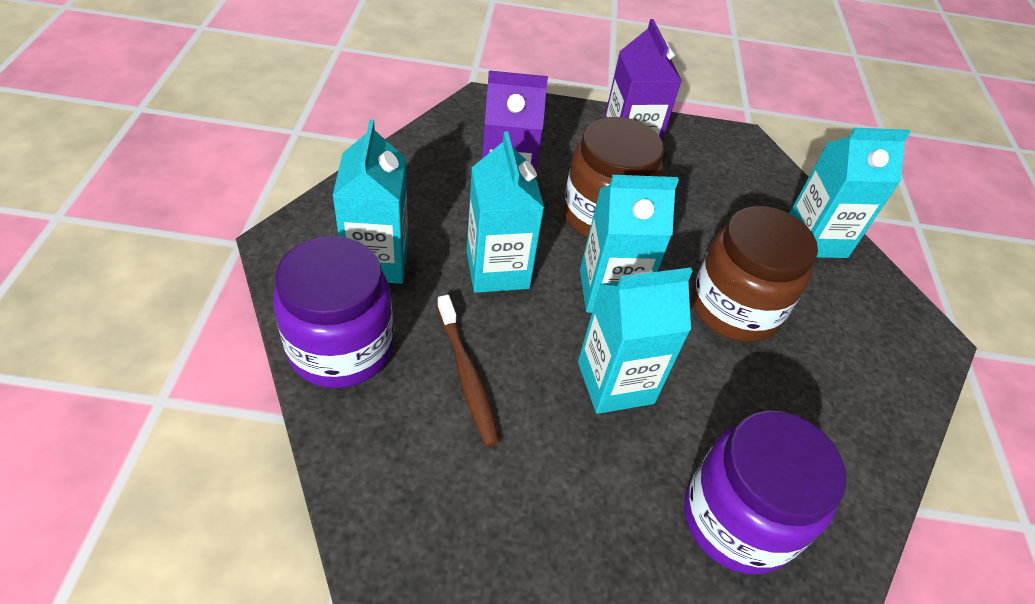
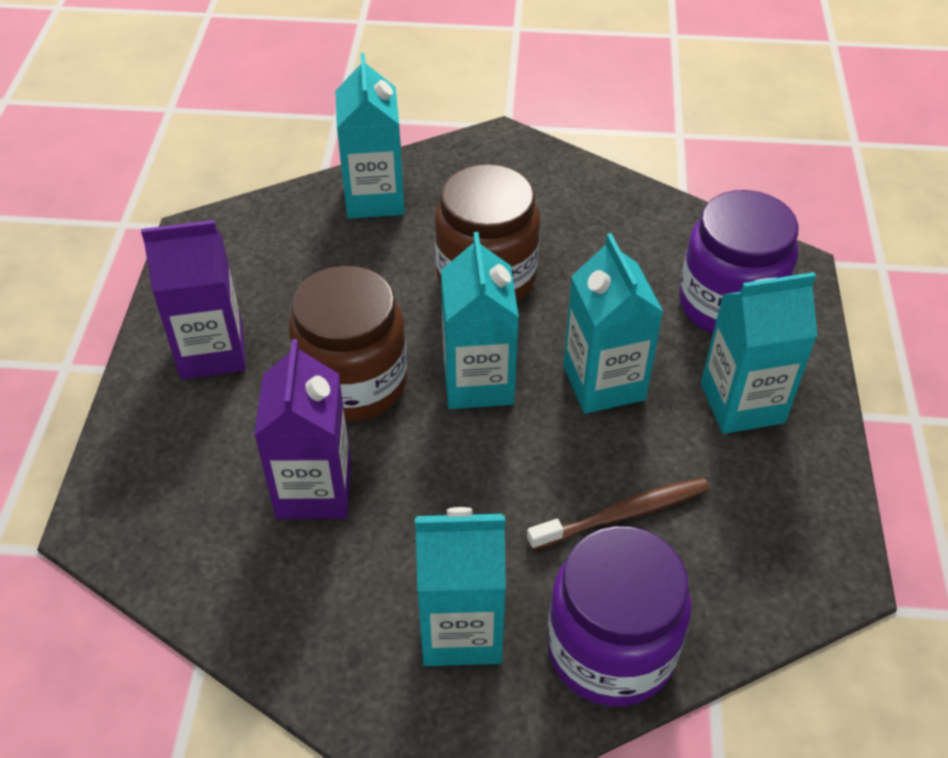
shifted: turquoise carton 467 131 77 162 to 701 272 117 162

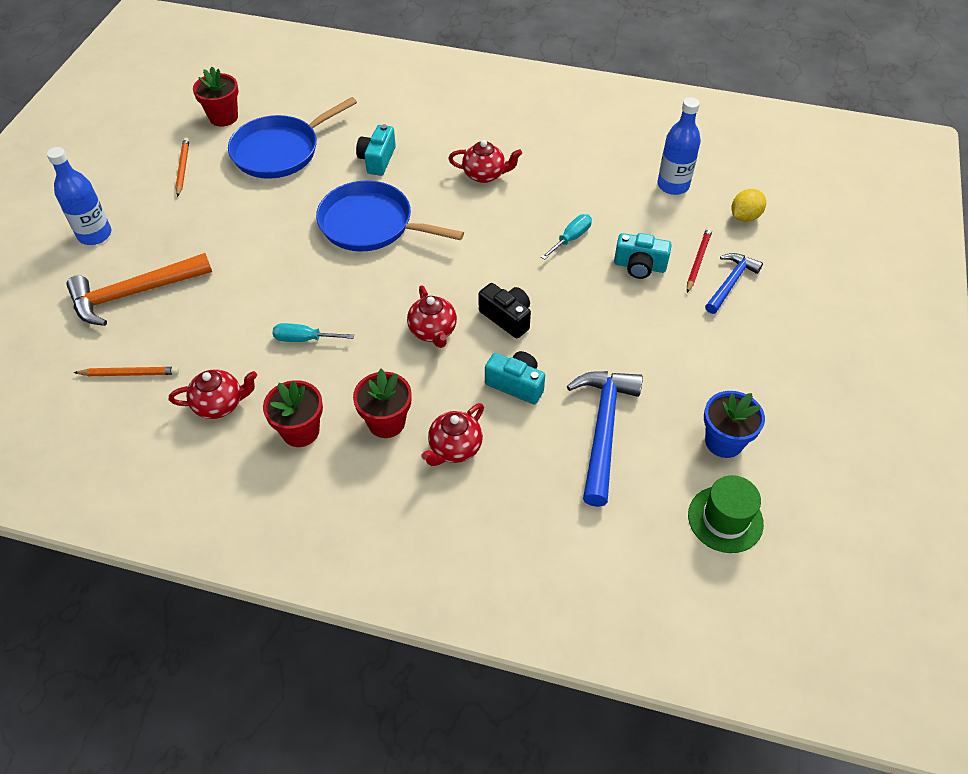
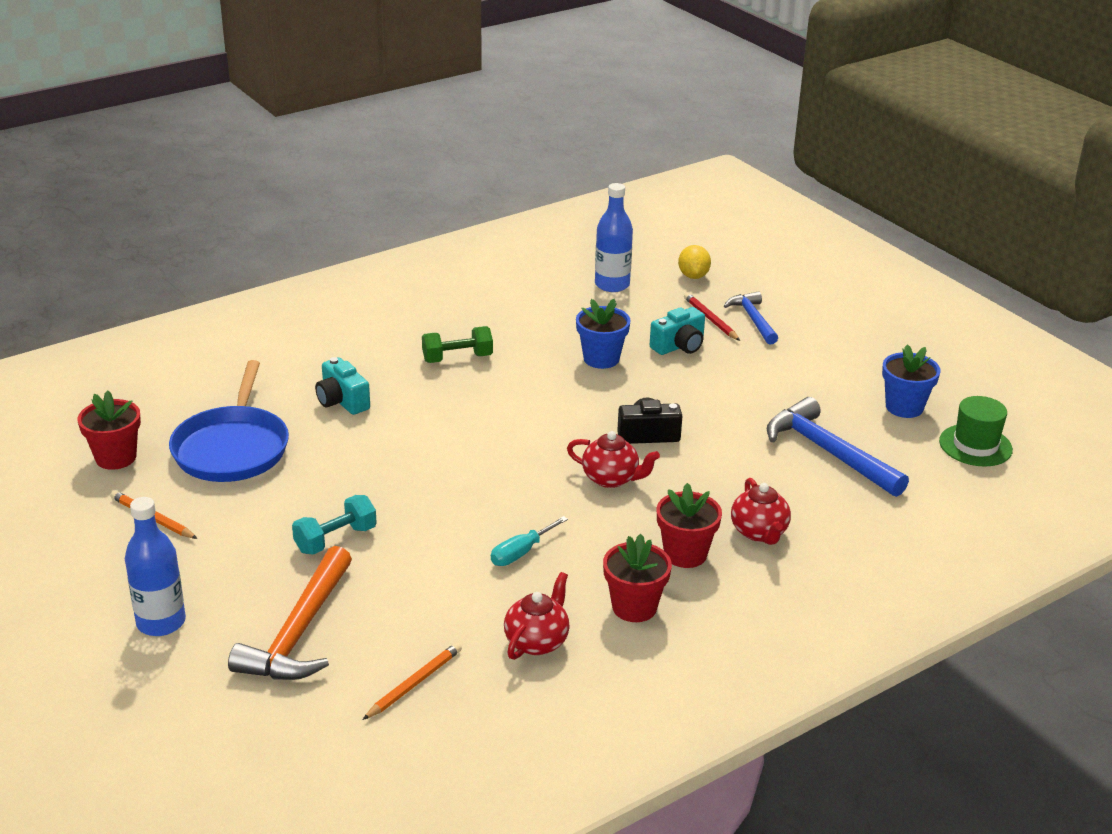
gone: blue pan 316 181 148 71; turquoise camera 485 351 60 53
new: turquoise dumbbell 292 495 85 60
swapped: red teapot 448 140 74 43 to green dumbbell 422 326 71 37; turquoise screwdriver 541 214 51 46 to blue flower pot 576 299 55 70

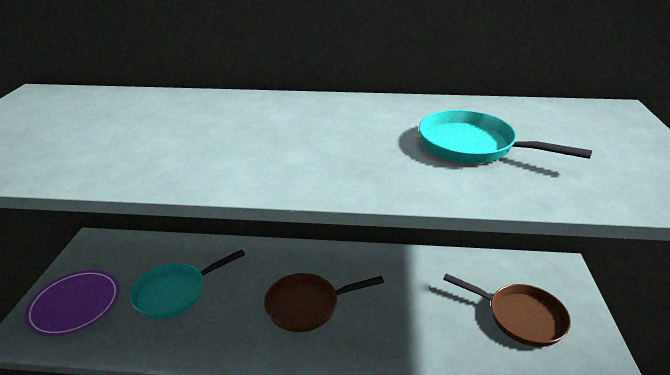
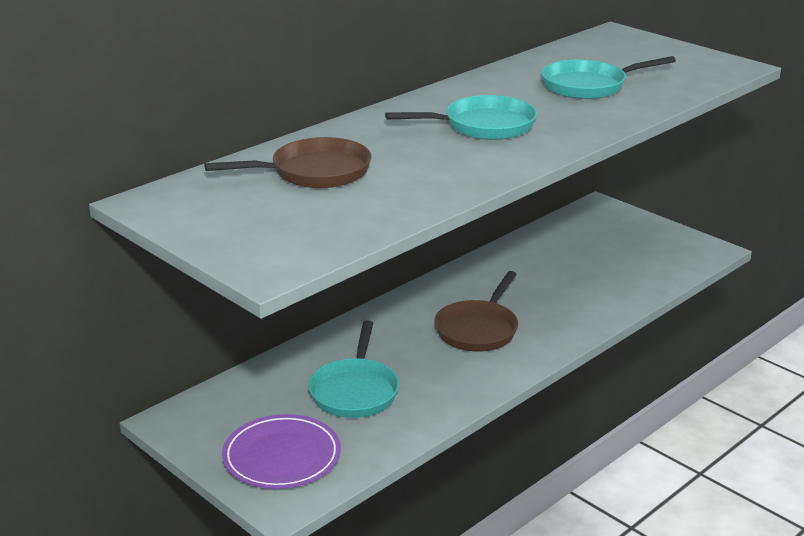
new: turquoise pan 385 95 152 45
shifted: brown pan 443 273 128 74 to 204 137 168 51

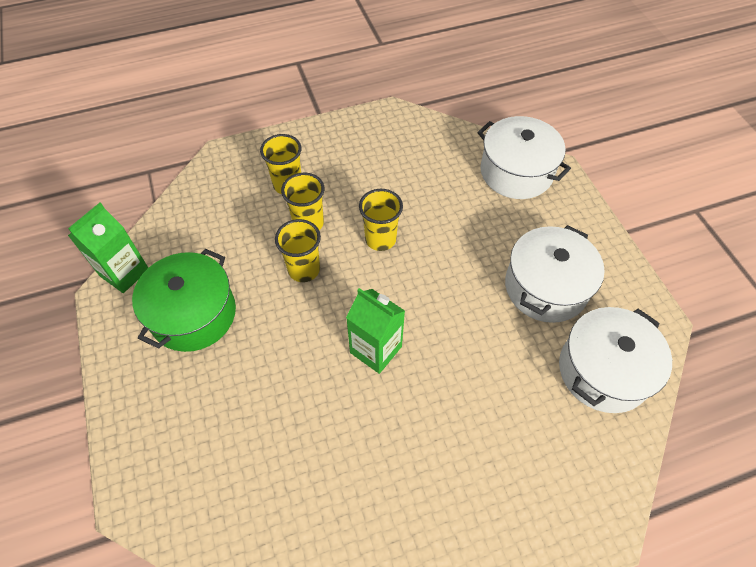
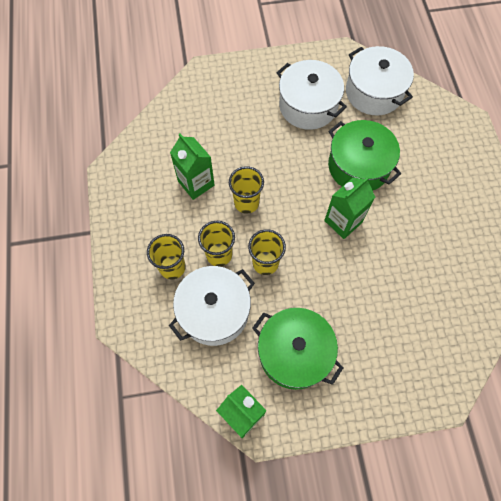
new: green carton 170 134 45 66; green pot 328 120 73 70
shifted: white pot 477 116 94 83 to 169 266 86 80

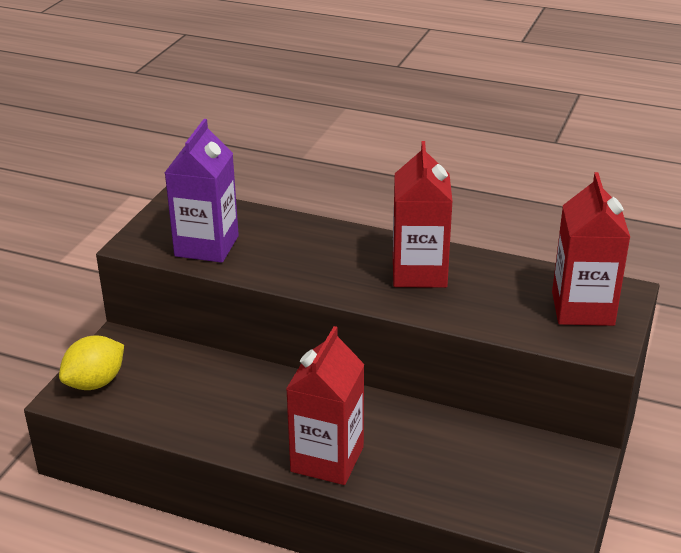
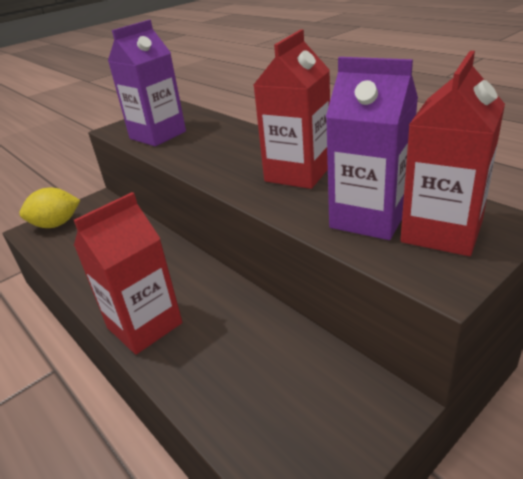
new: purple carton 326 57 92 183

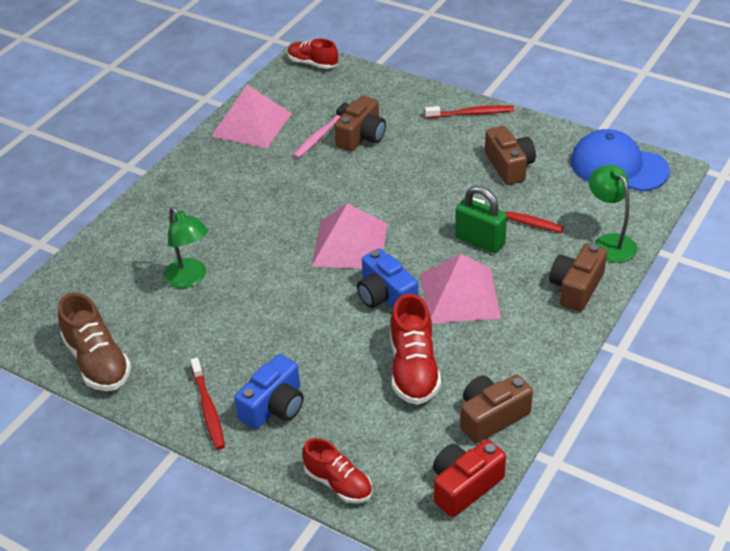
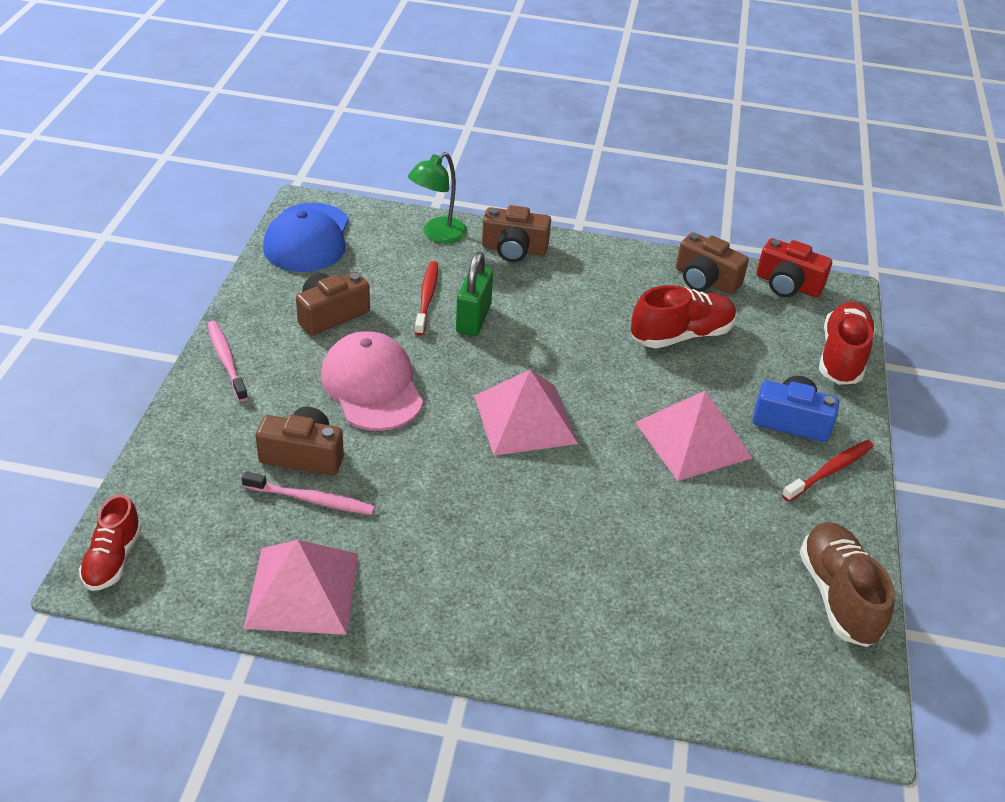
gone: green lamp 163 207 45 81; blue camera 357 248 61 60
new: pink cap 321 331 102 100
shifted: pink pyramid 420 254 81 70 to 635 391 117 90
repainted: red toothbrush 425 105 89 13 to pink toothbrush 207 321 41 81
rotated: brown shoe 58 292 73 99 = 800 522 95 125 45 degrees counterclockwise
scaled: red shoe 302 438 70 65 = 819 302 56 83 x1.51

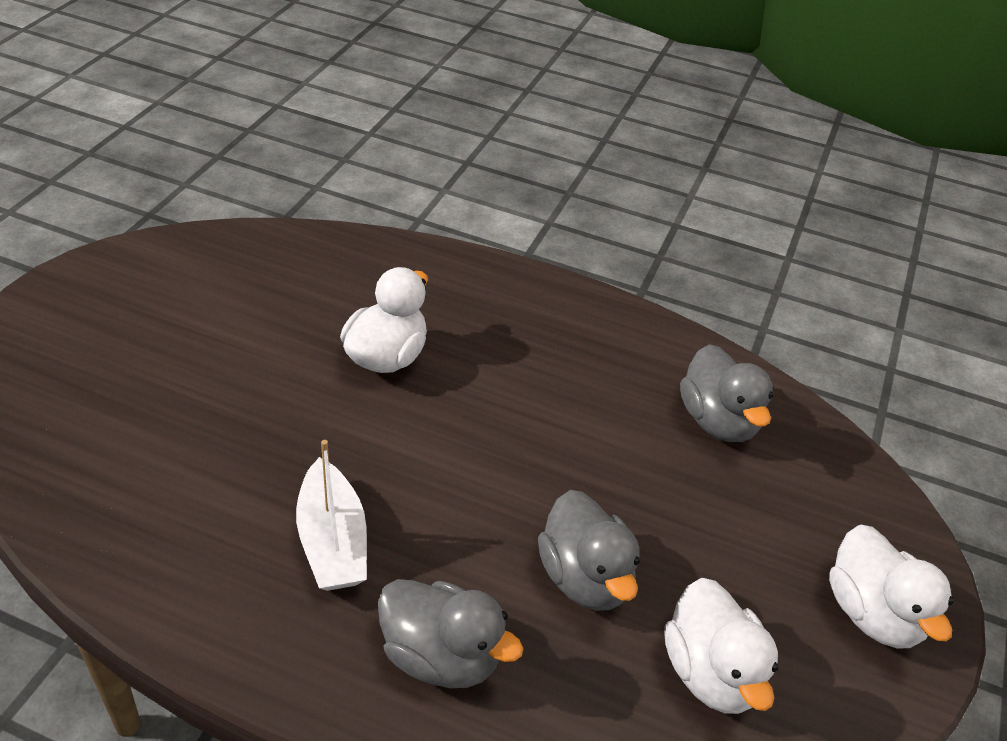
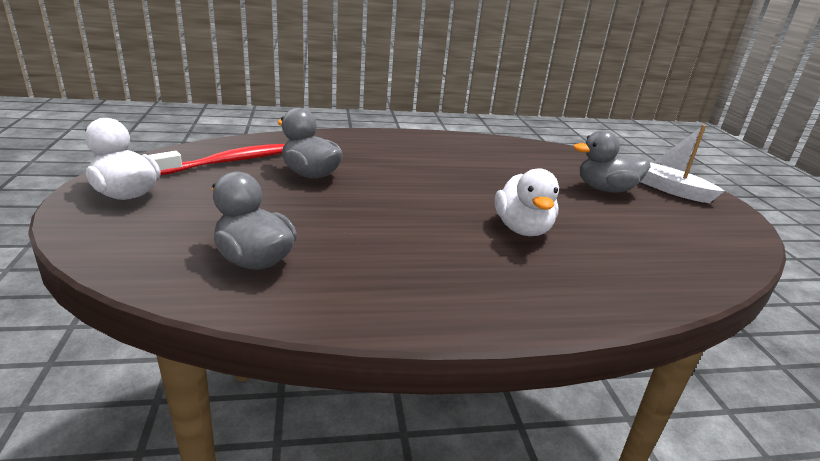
shifted: white boat 296 440 71 151 to 641 125 84 78; grey duck 378 579 145 109 to 573 130 78 63
swapped: white duck 664 578 114 136 to red toothbrush 149 144 136 31

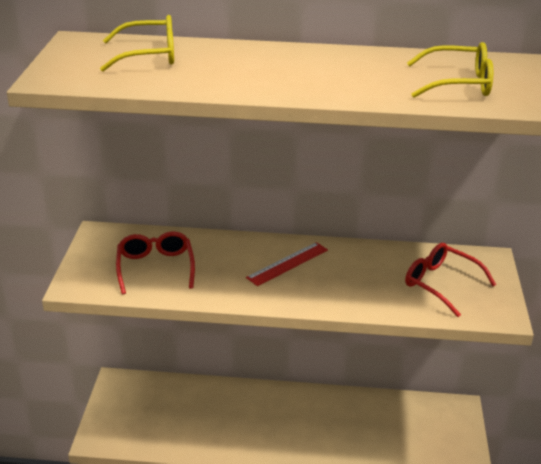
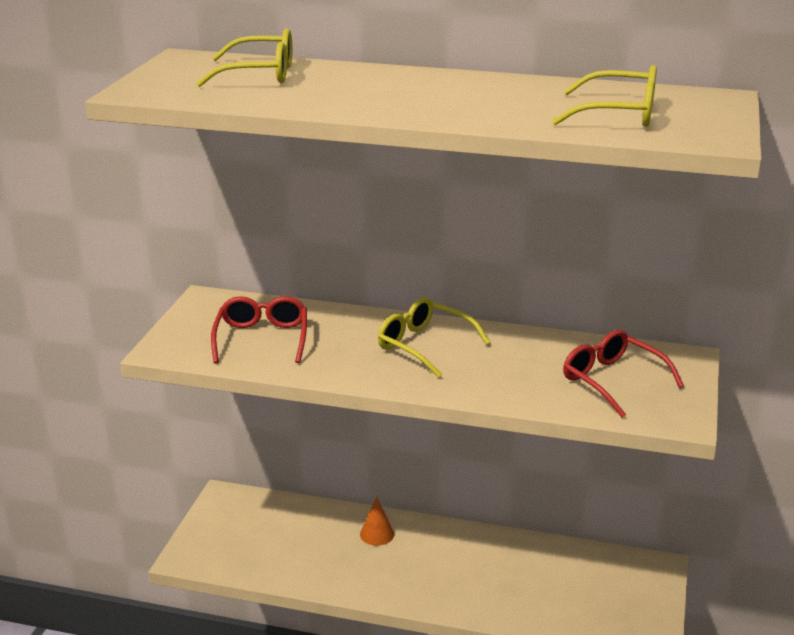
new: orange cone 360 496 34 50
swapped: red ruler 246 242 82 44 to yellow glasses 378 297 112 81

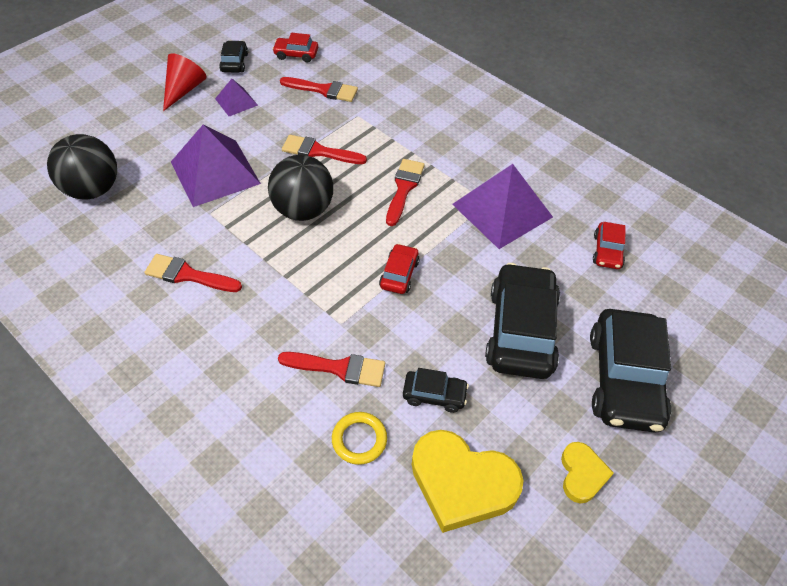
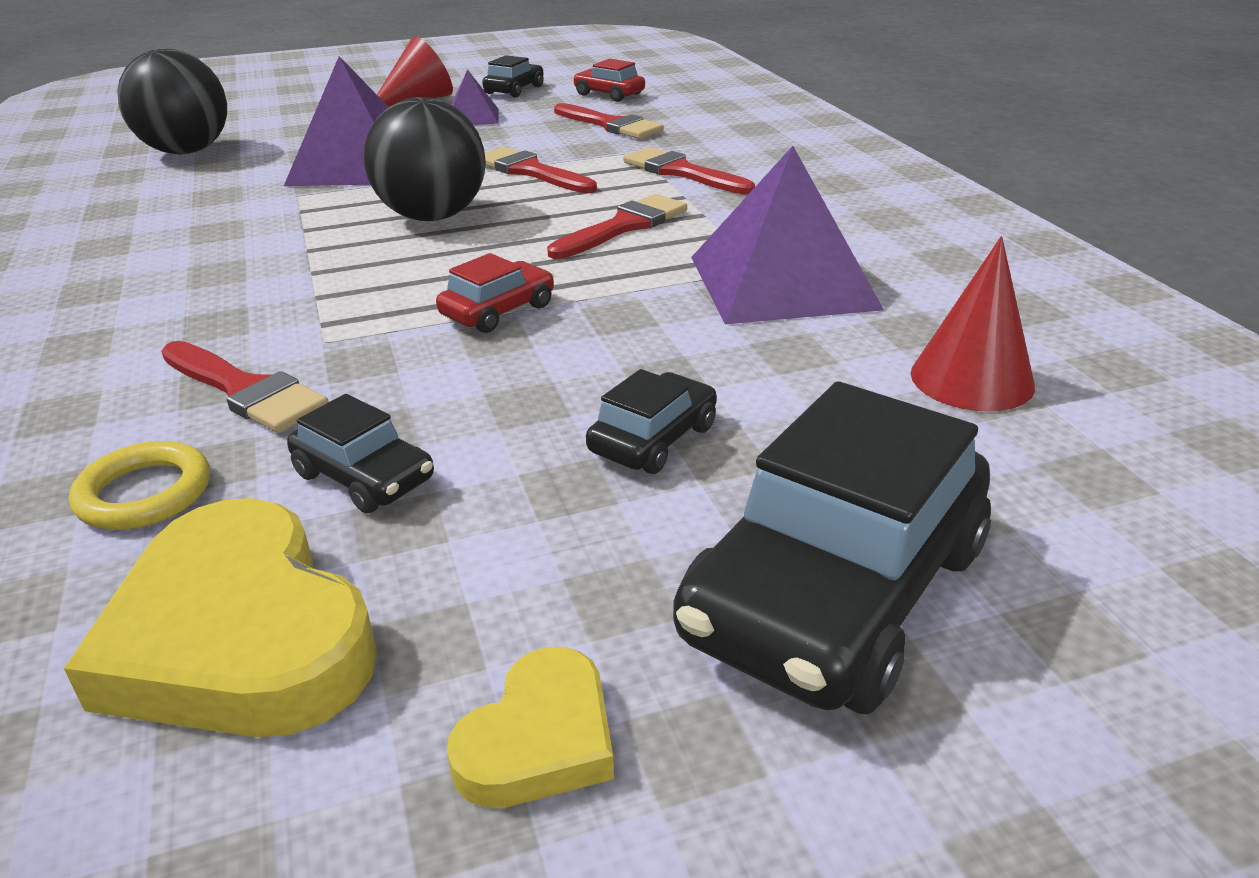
shifted: red brush 144 254 98 38 to 623 147 132 48
swapped: red car 593 222 33 47 to red cone 911 236 124 176
scaled: black car 485 263 75 116 = 586 369 131 105 x0.48

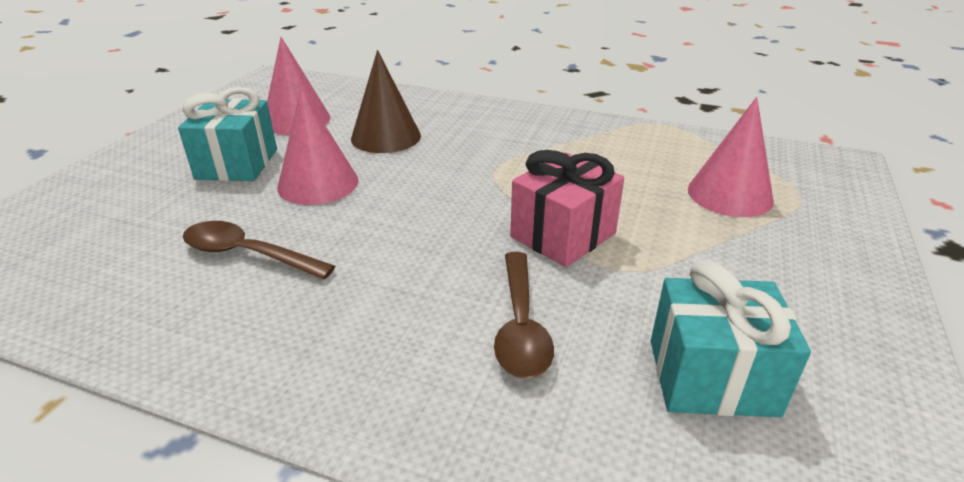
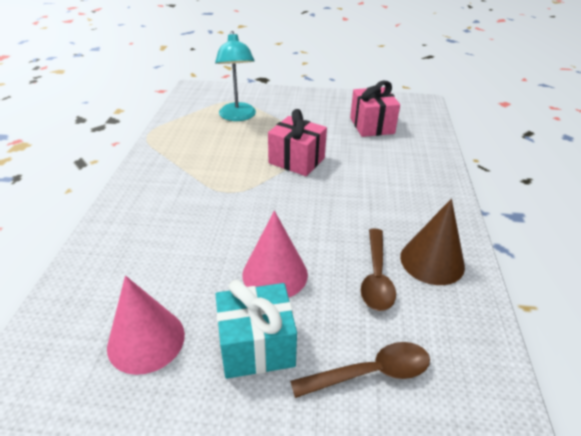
shifted: brown cone 351 50 70 103 to 400 199 65 86; brown spoon 494 252 60 127 to 290 342 140 56
swapped: pink cone 688 97 86 120 to turquoise lamp 215 31 41 90
repainted: turquoise gift 651 260 160 157 to pink gift 350 81 50 56

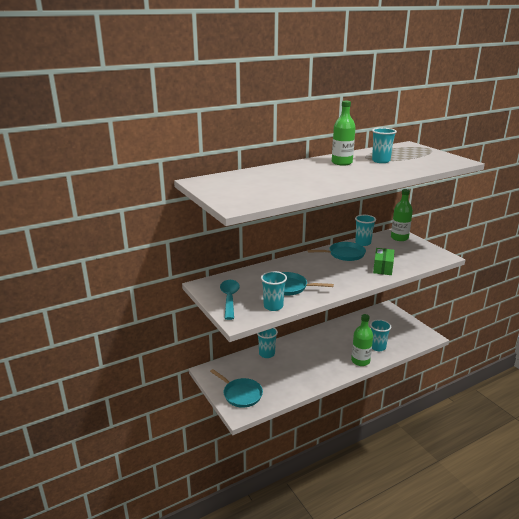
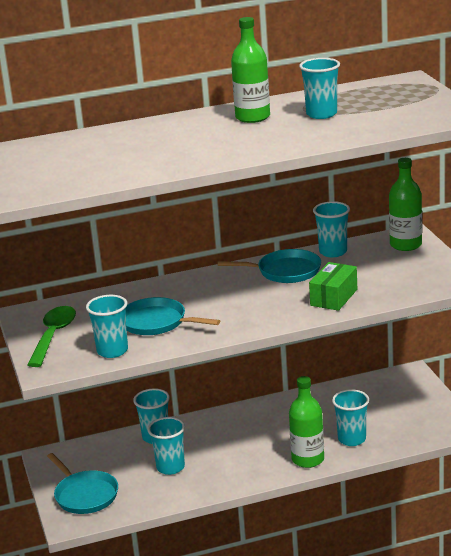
new: turquoise cup 148 417 37 58
repainted: turquoise spoon 220 280 20 40 to green spoon 27 306 49 61

